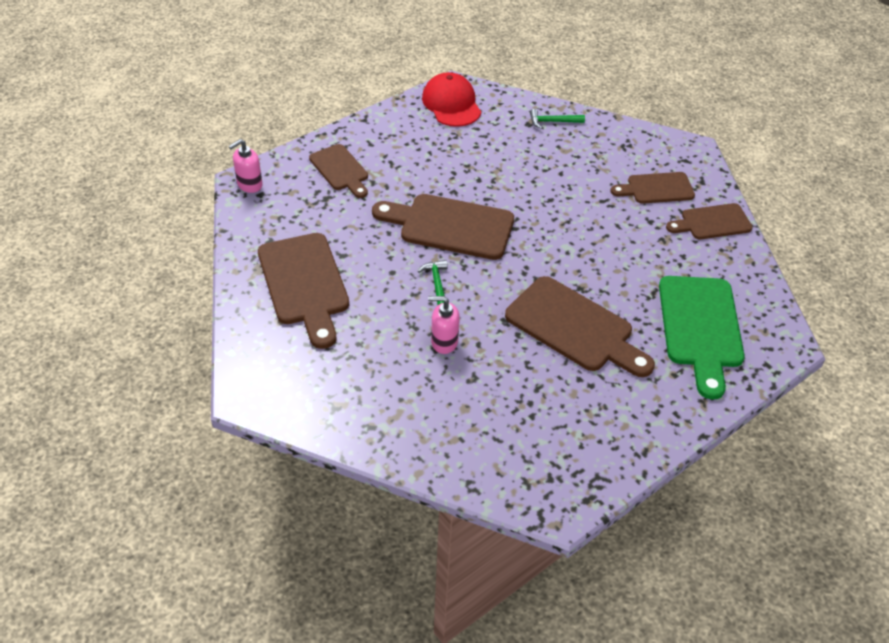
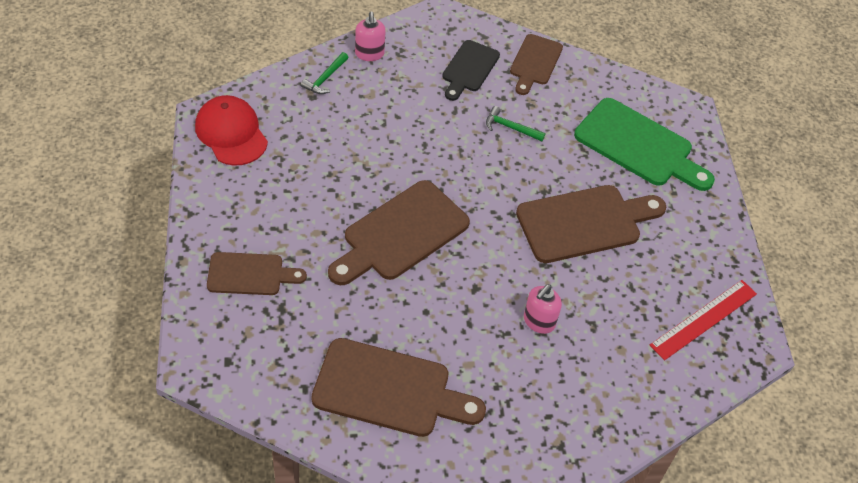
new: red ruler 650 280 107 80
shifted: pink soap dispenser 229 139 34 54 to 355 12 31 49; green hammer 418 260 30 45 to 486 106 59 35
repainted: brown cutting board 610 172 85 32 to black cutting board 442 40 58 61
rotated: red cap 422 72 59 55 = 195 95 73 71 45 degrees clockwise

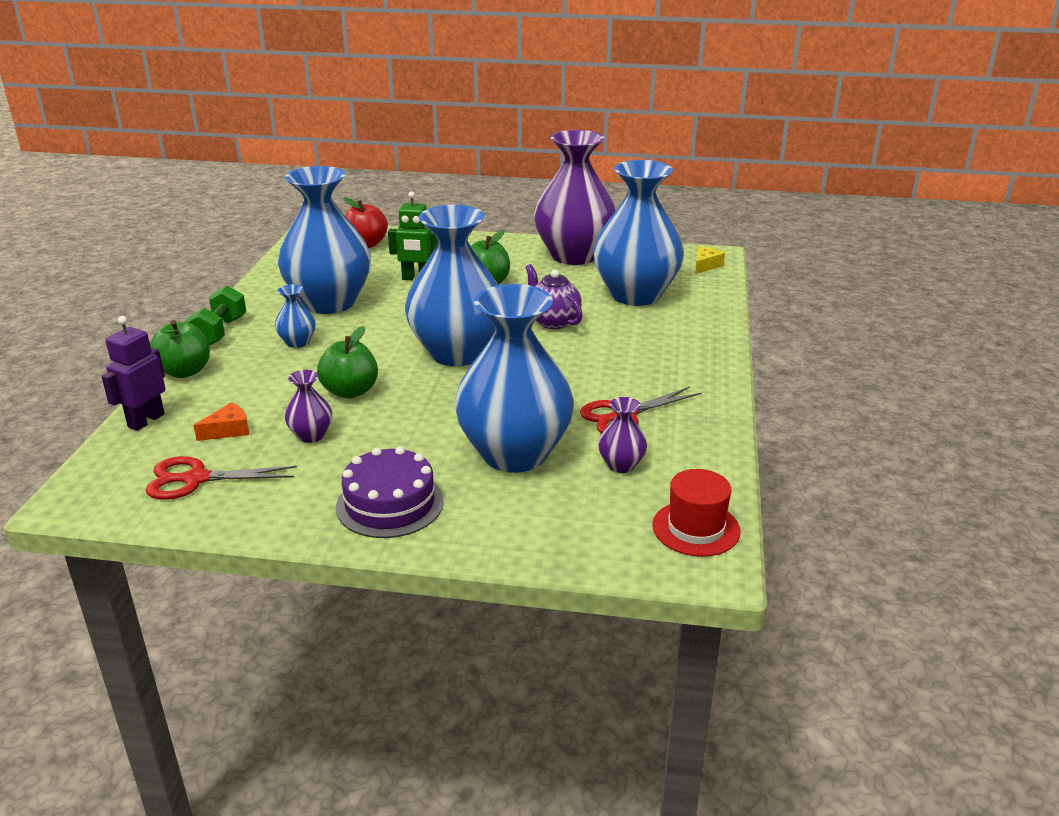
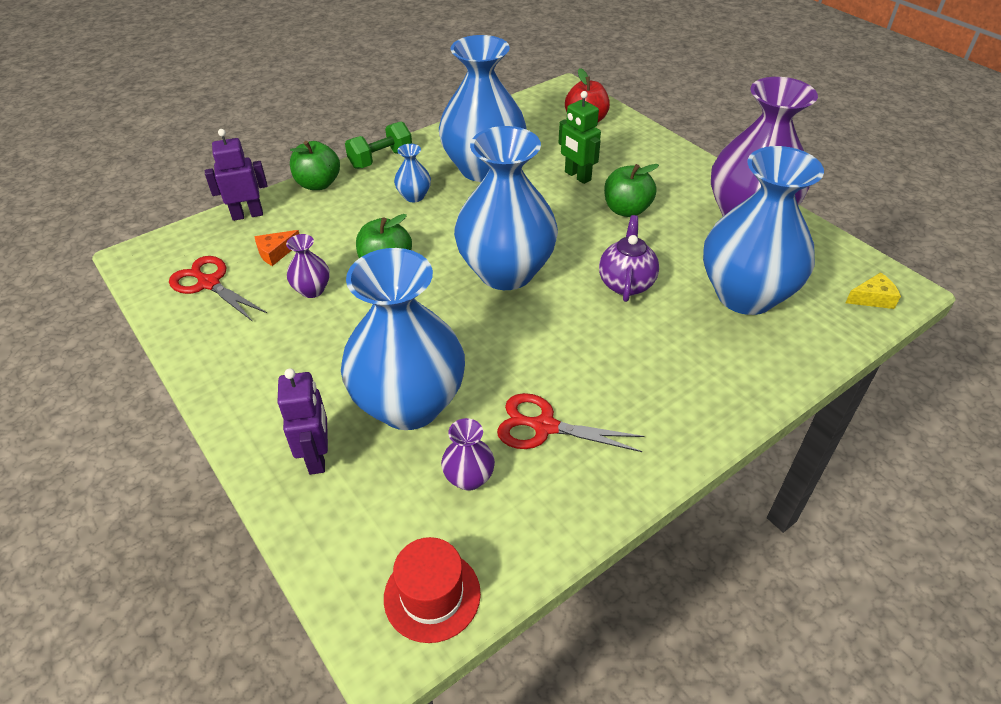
gone: purple cake 336 446 108 92
new: purple robot 277 368 51 107
rotated: orange cheese 193 402 56 39 = 255 230 44 36 135 degrees clockwise

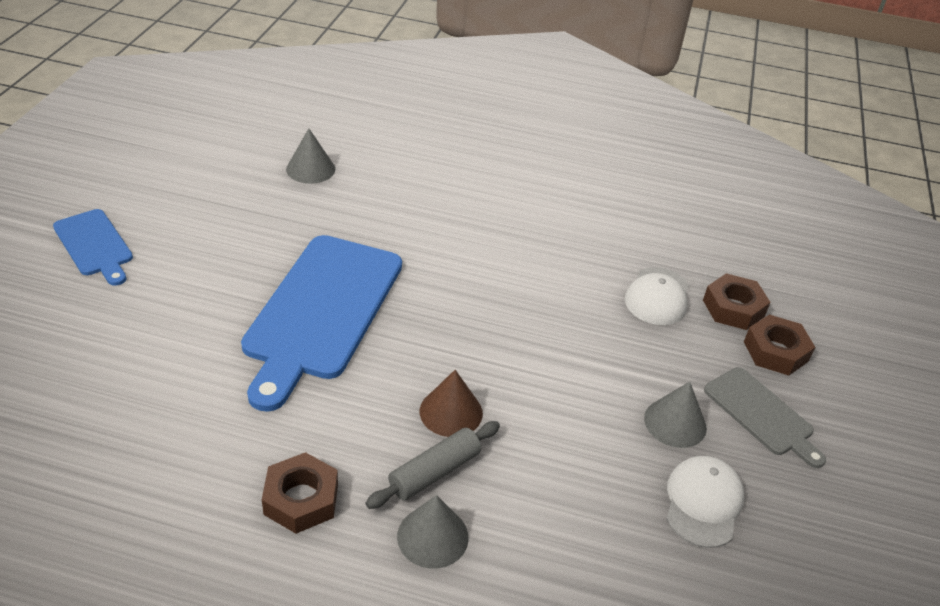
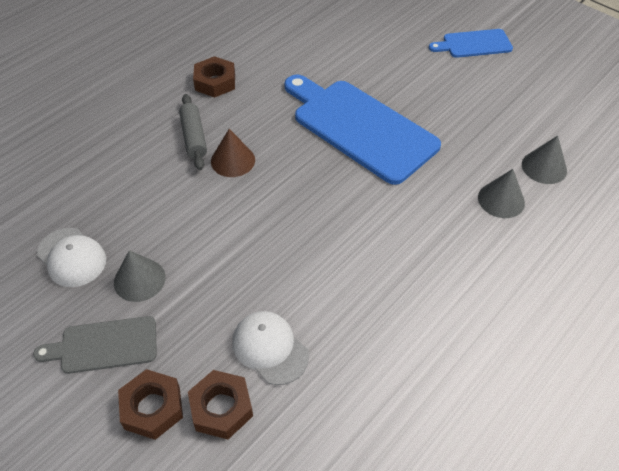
shifted: grey cone 397 495 72 74 to 478 169 47 49

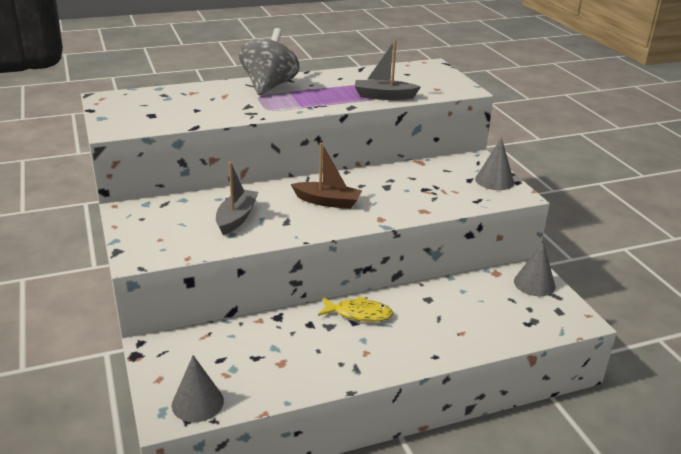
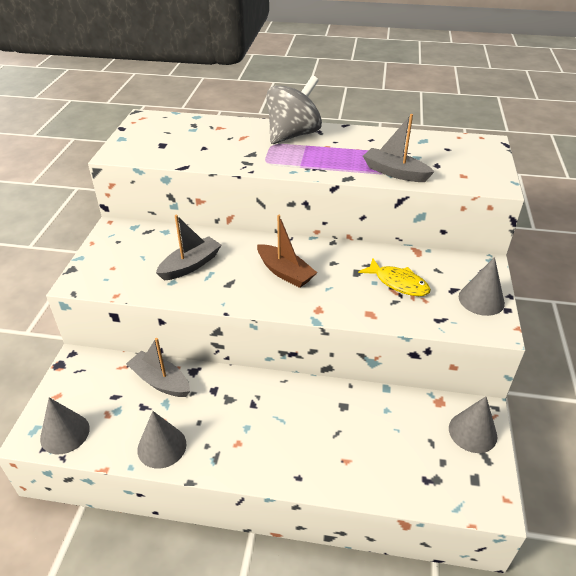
new: grey boat 126 338 64 59; grey cone 137 411 49 58
shifted: yellow fish 318 296 75 26 to 358 258 73 38

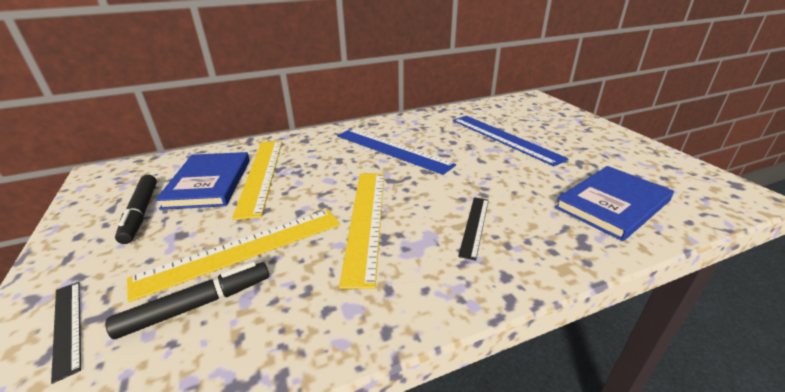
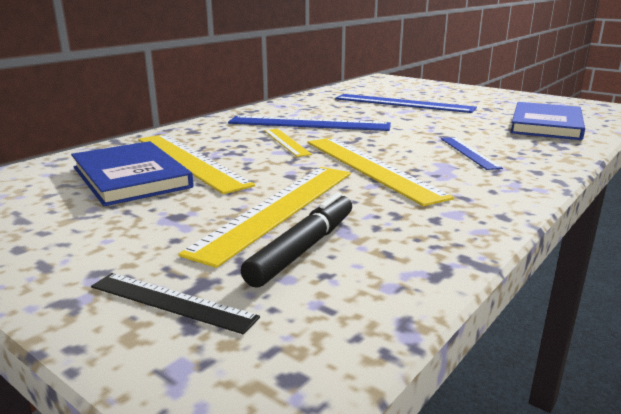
gone: black marker 115 175 42 69
new: yellow ruler 264 129 48 28
repainted: black ruler 458 197 31 64 to blue ruler 441 137 62 33

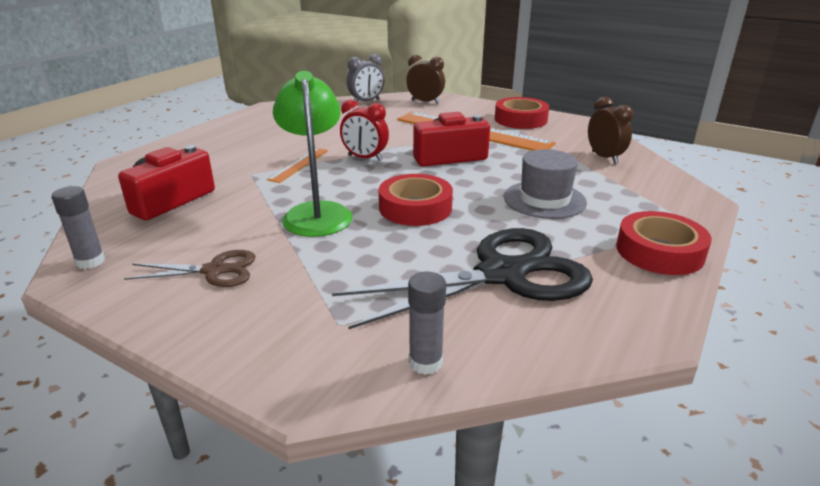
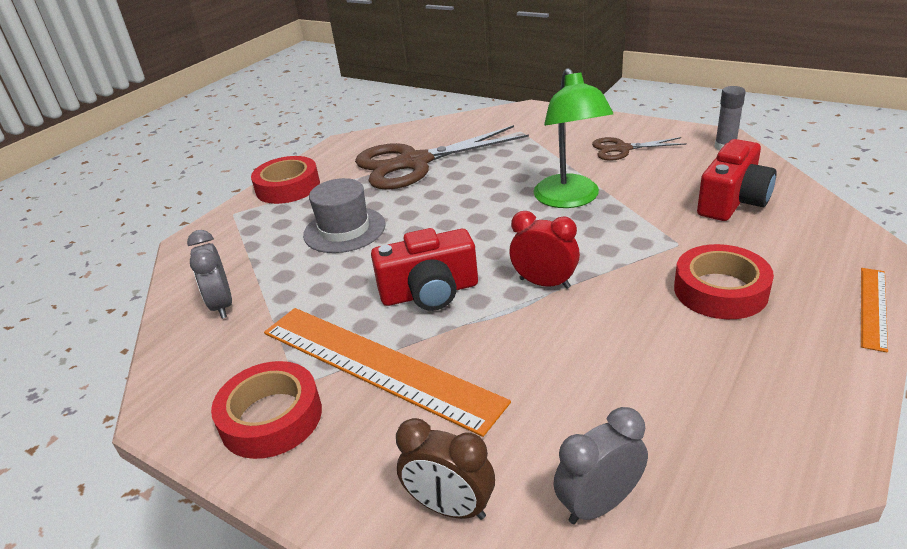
gone: grey glue stick 408 272 38 103
shifted: orange ruler 267 148 61 35 to 861 268 27 85; red tape 379 174 74 52 to 674 244 100 75
repainted: black scissors 332 228 261 101 to brown scissors 355 125 174 65; brown clock 588 97 45 67 to grey clock 187 230 45 89

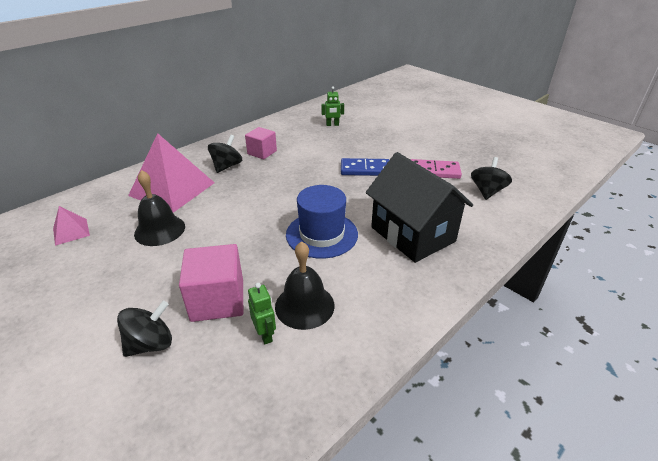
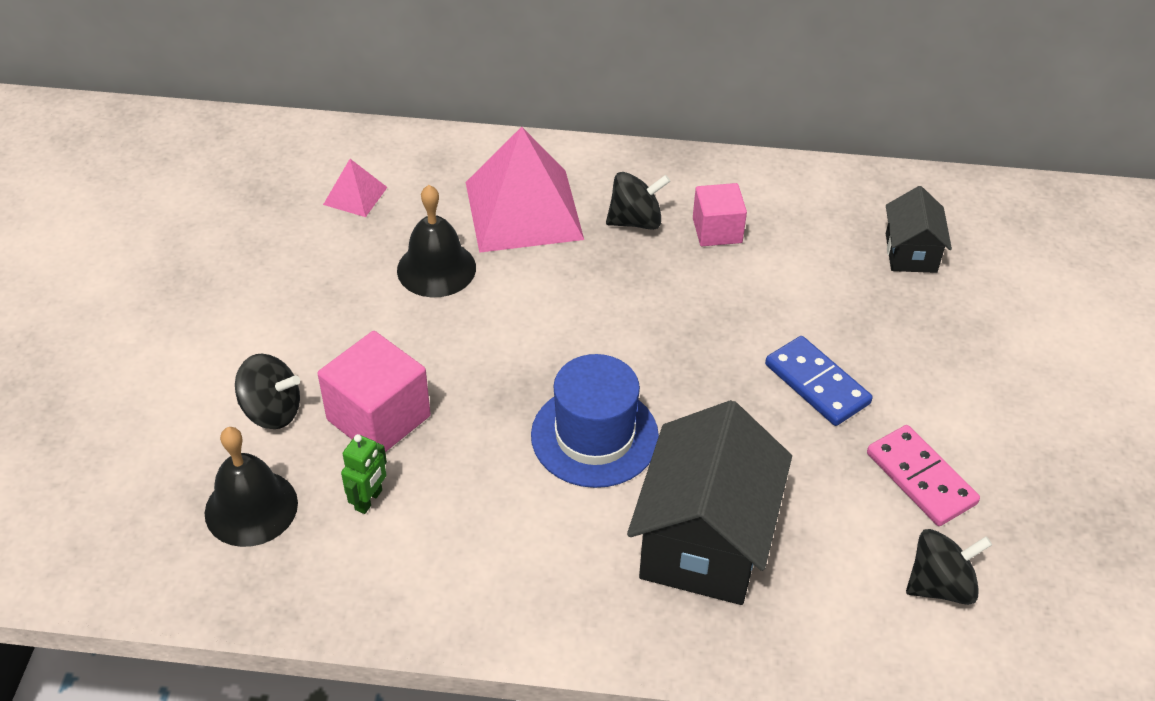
shifted: black bell 275 241 60 89 to 205 427 93 120
swapped: green robot 321 86 23 40 to black house 886 186 66 87

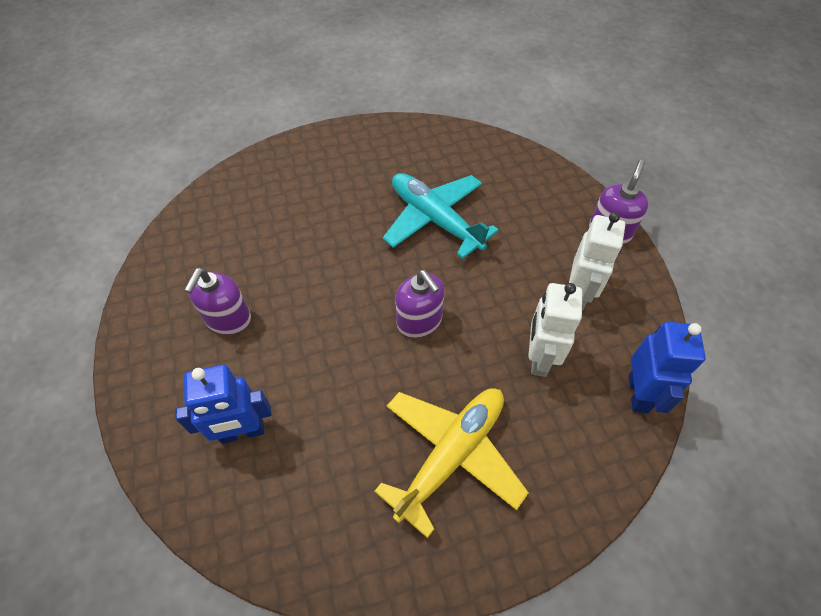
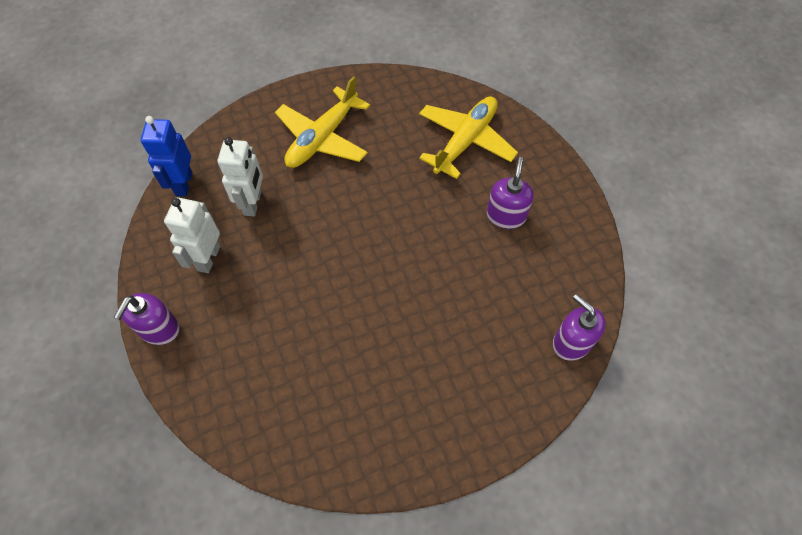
gone: turquoise plane 383 173 116 86
shifted: purple soap dispenser 395 270 49 68 to 553 294 53 67
swapped: blue robot 176 364 96 80 to yellow plane 419 96 99 83

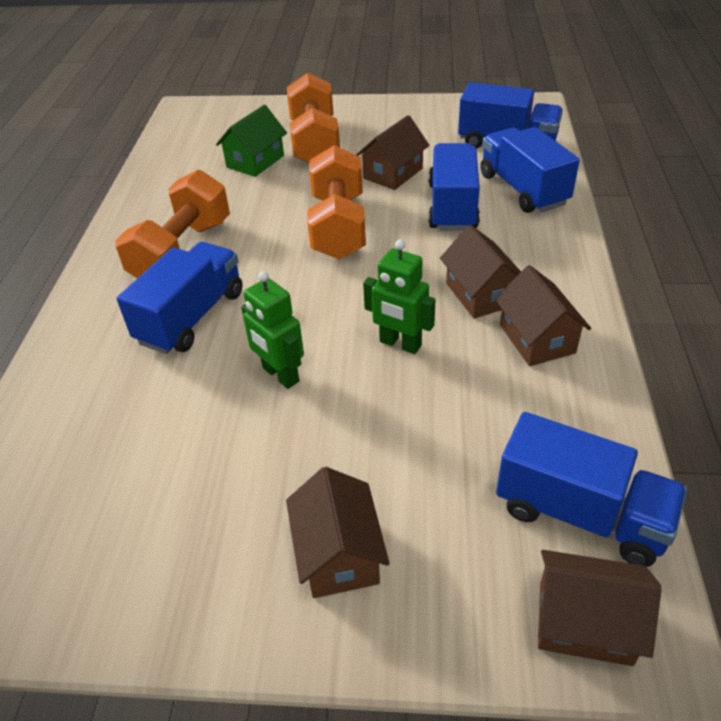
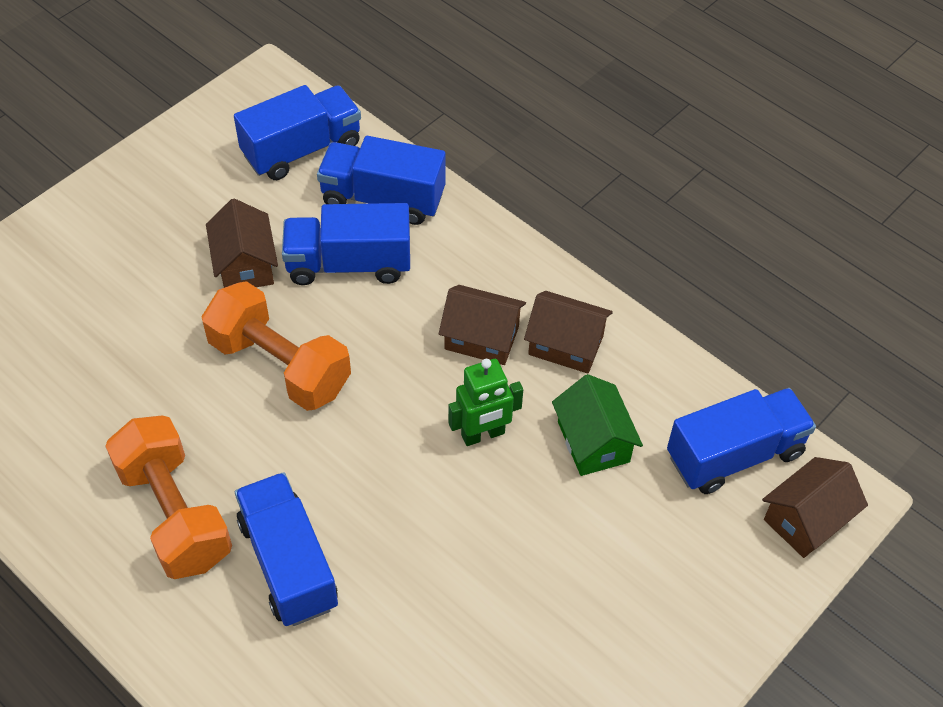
gone: green robot 241 271 63 118; brown house 286 467 104 131; orange dumbbell 287 73 53 90
shifted: green house 216 105 71 72 to 552 374 91 102
rotated: blue truck 428 143 52 88 = 282 203 128 82 45 degrees counterclockwise

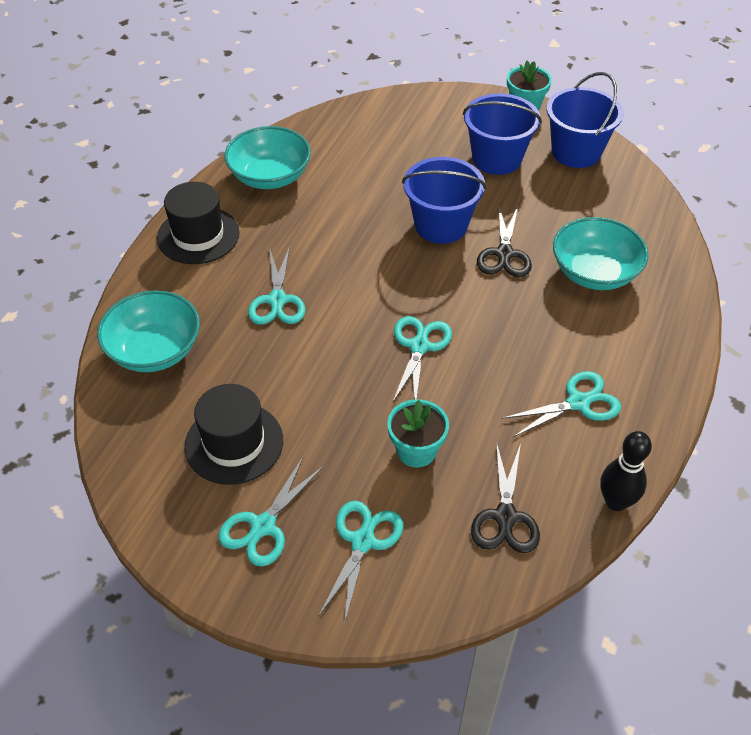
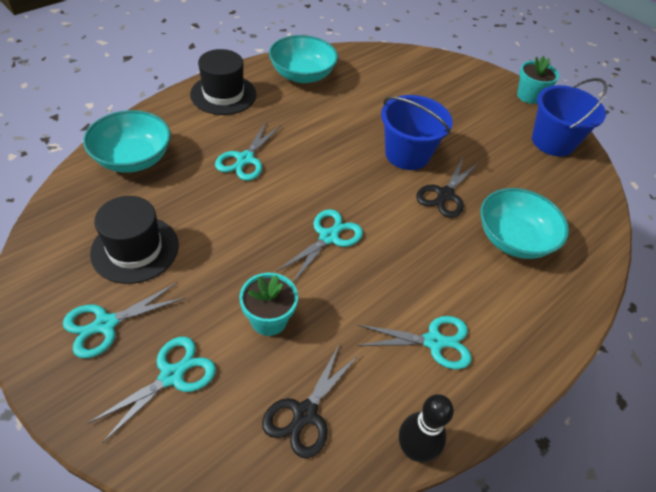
gone: blue bucket 463 93 79 82

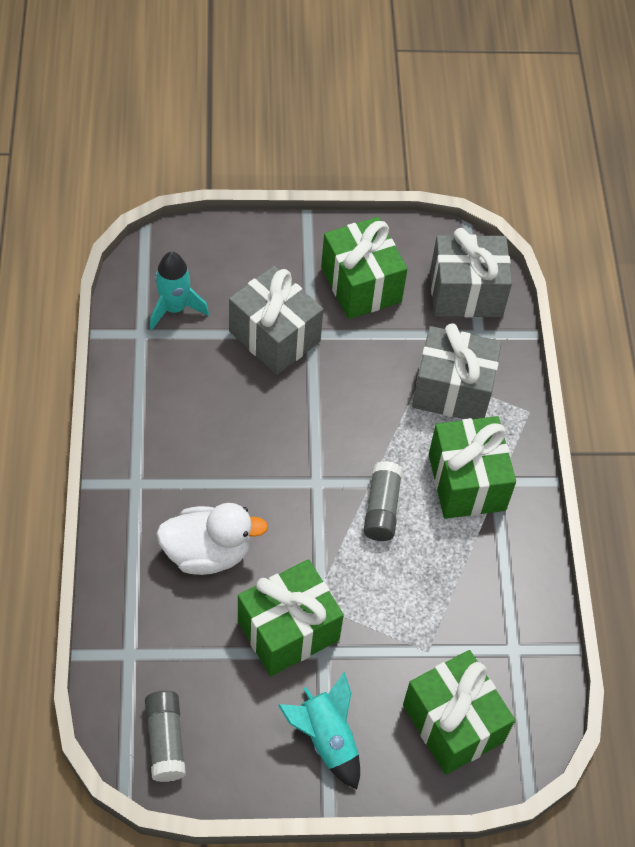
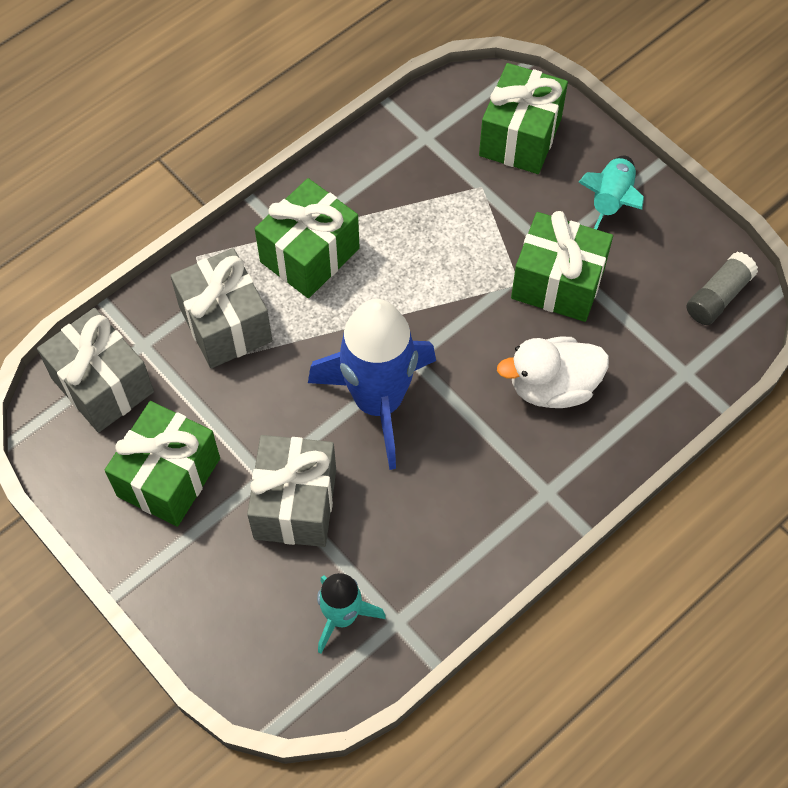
gone: grey glue stick 364 461 39 80
new: blue rocket 308 299 128 171
rotated: white duck 156 503 112 72 = 497 337 112 71 60 degrees counterclockwise

